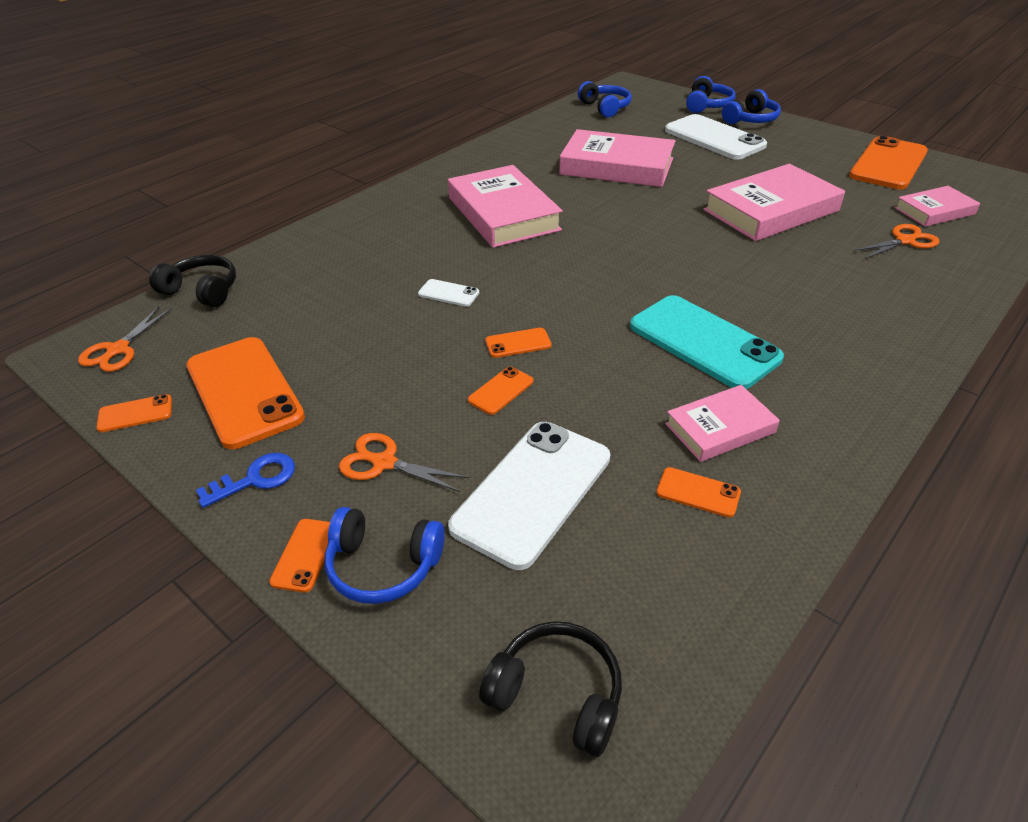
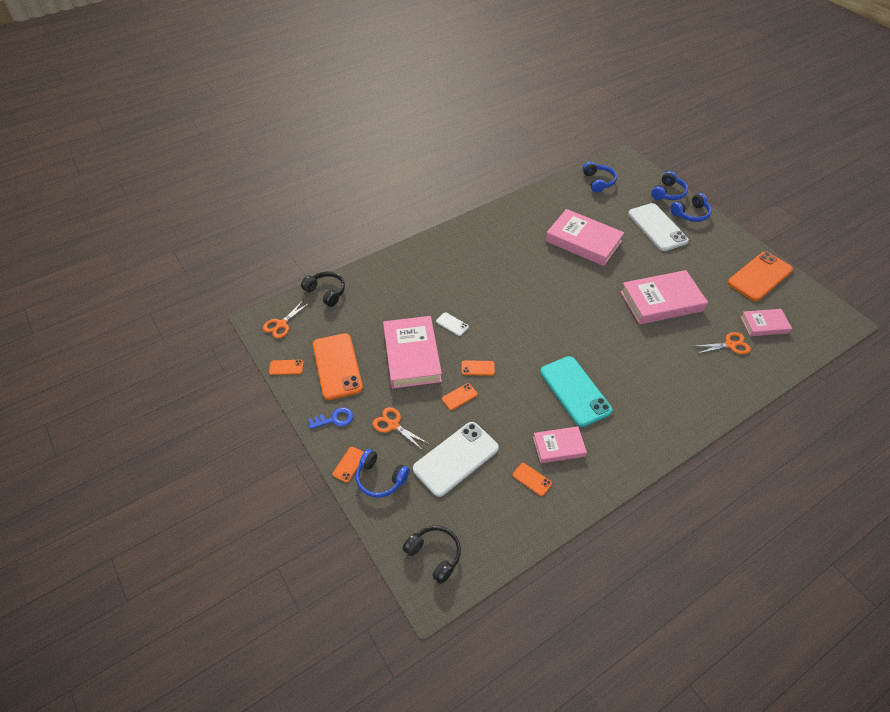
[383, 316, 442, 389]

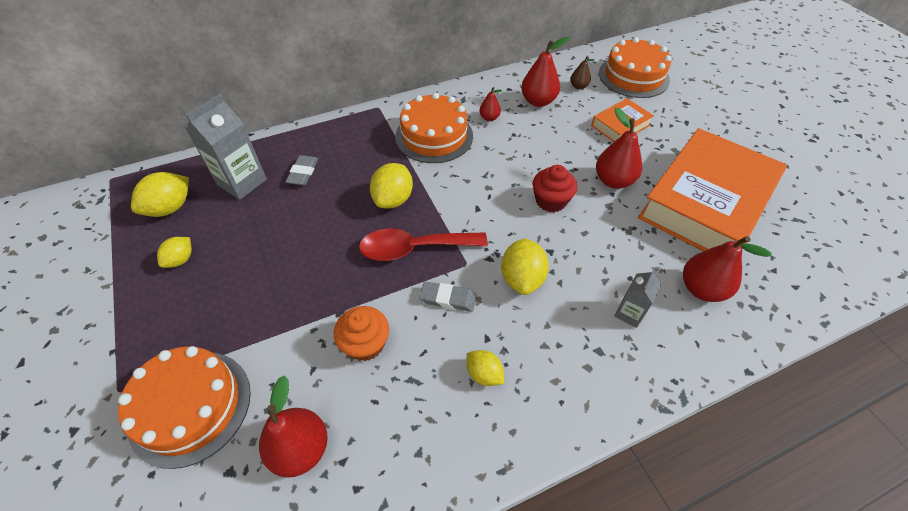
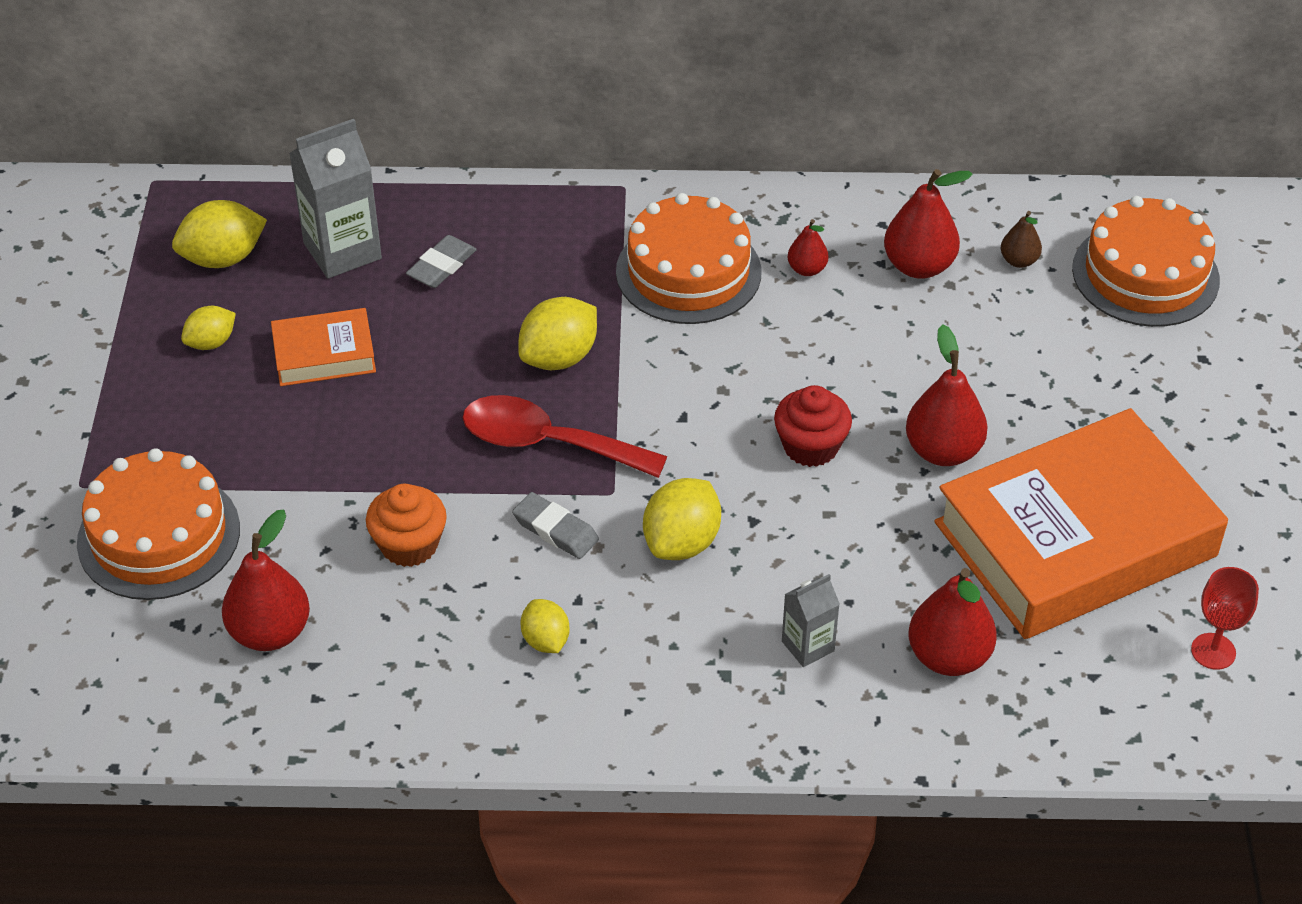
[1191, 567, 1259, 670]
[271, 308, 376, 386]

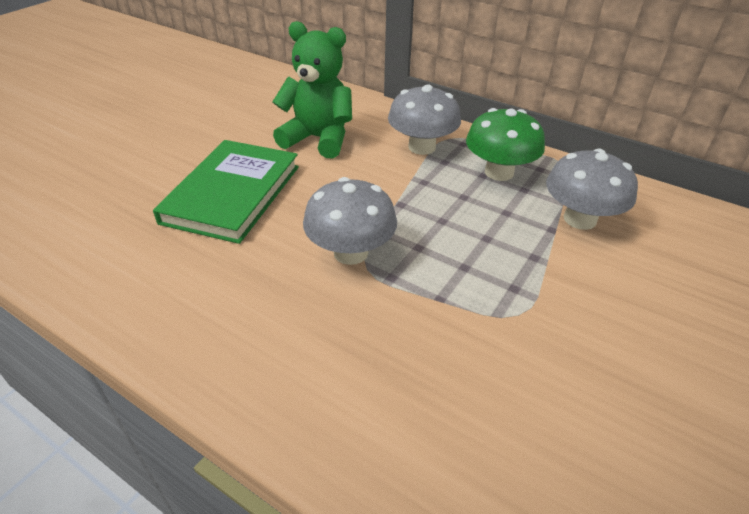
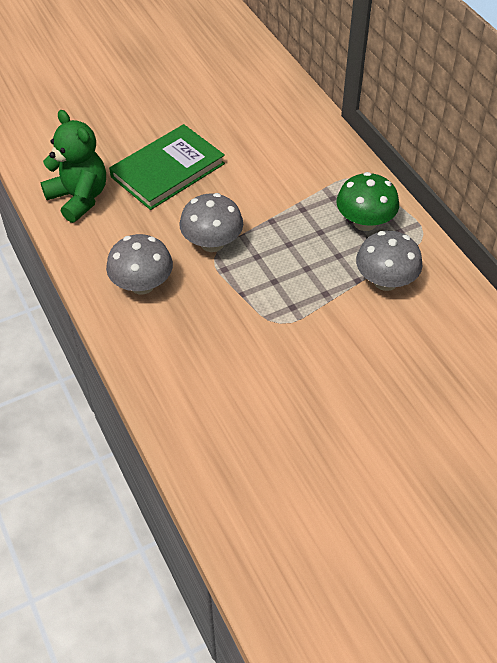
[40, 110, 106, 223]
[106, 234, 173, 295]

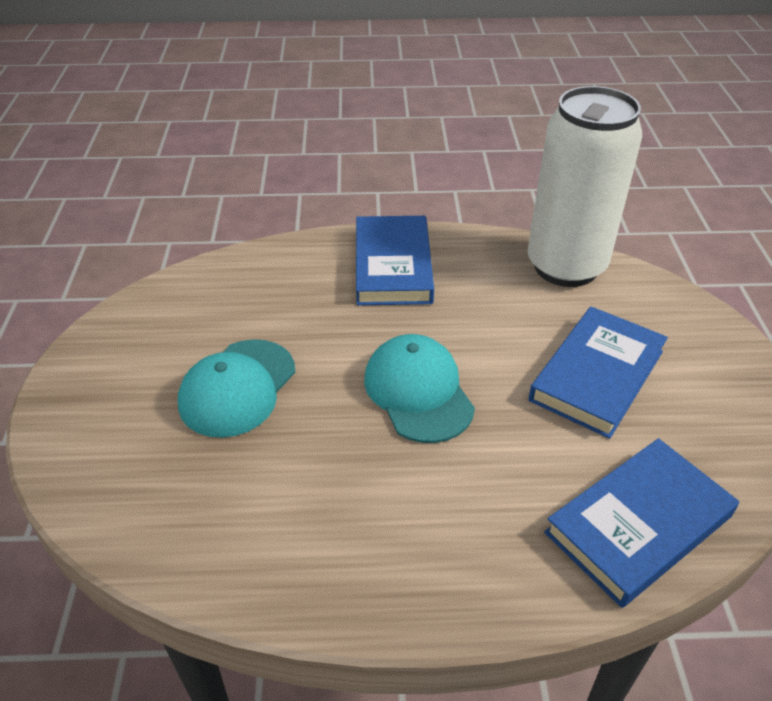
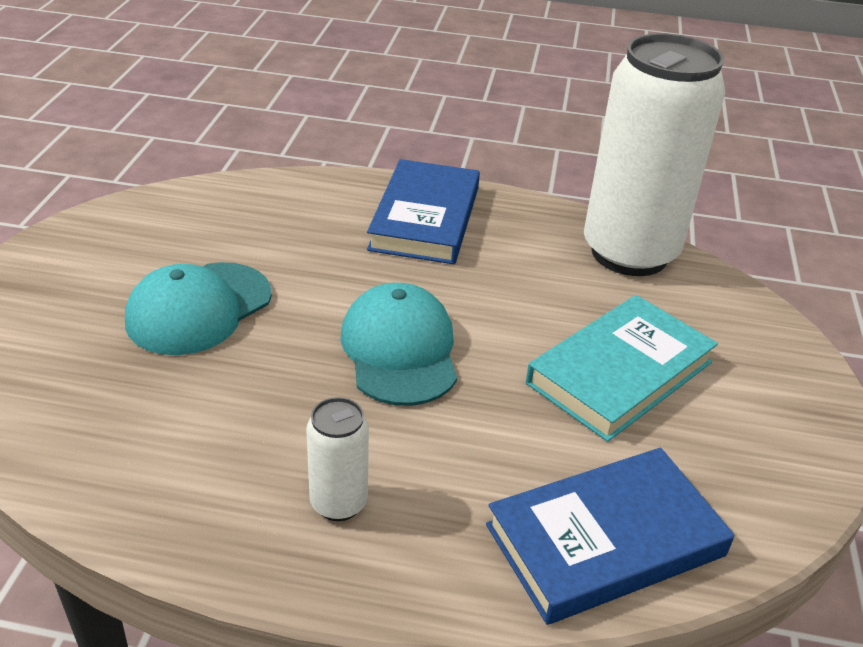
[306, 397, 369, 521]
[526, 295, 718, 442]

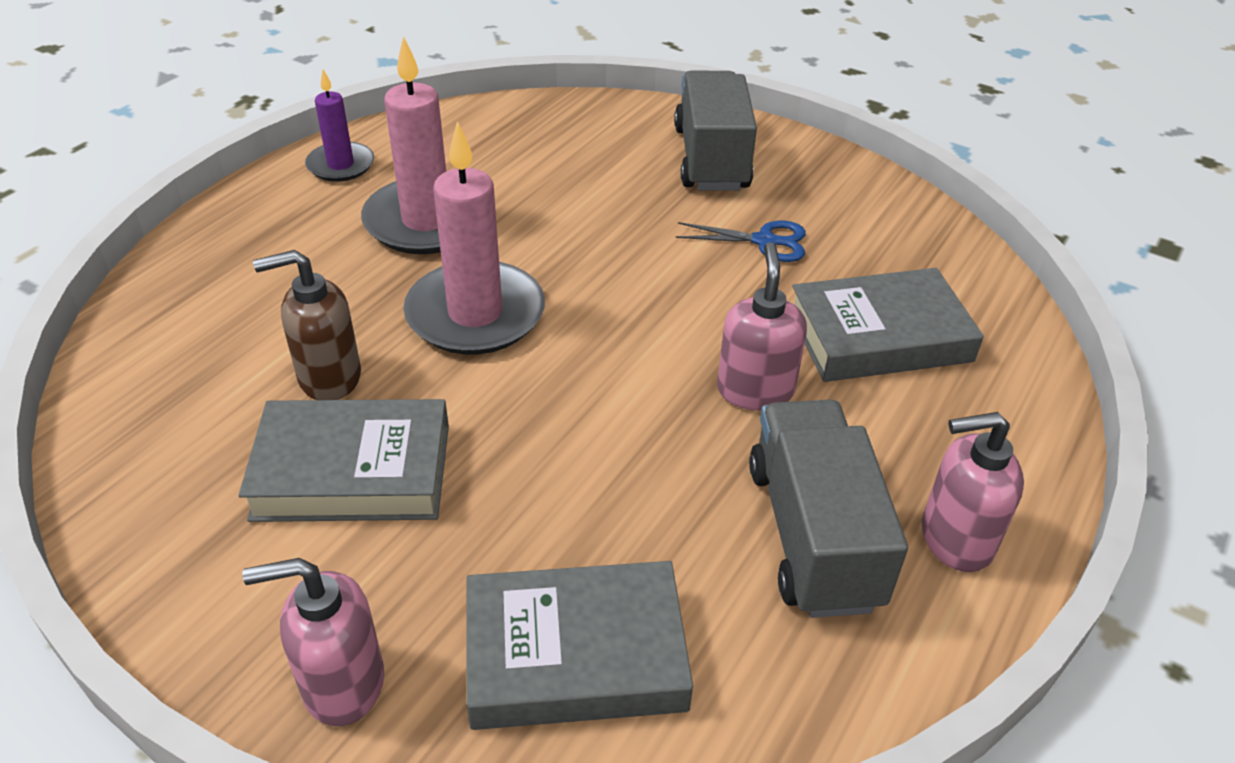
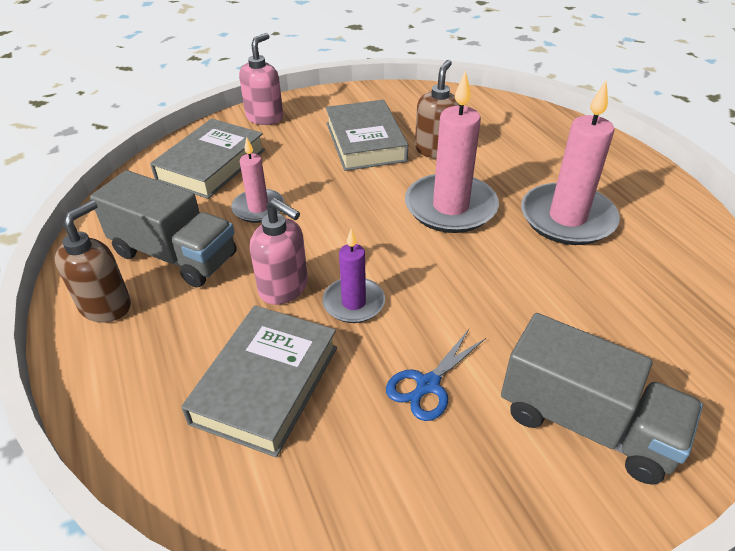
[231, 137, 284, 223]
[322, 229, 385, 323]
[55, 200, 131, 322]
[326, 100, 408, 171]

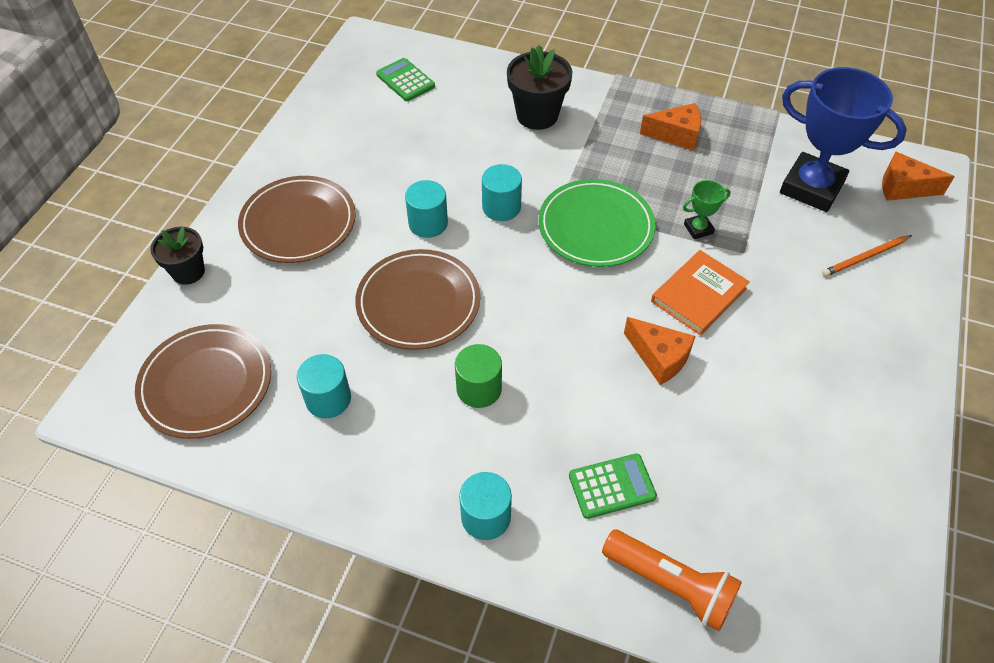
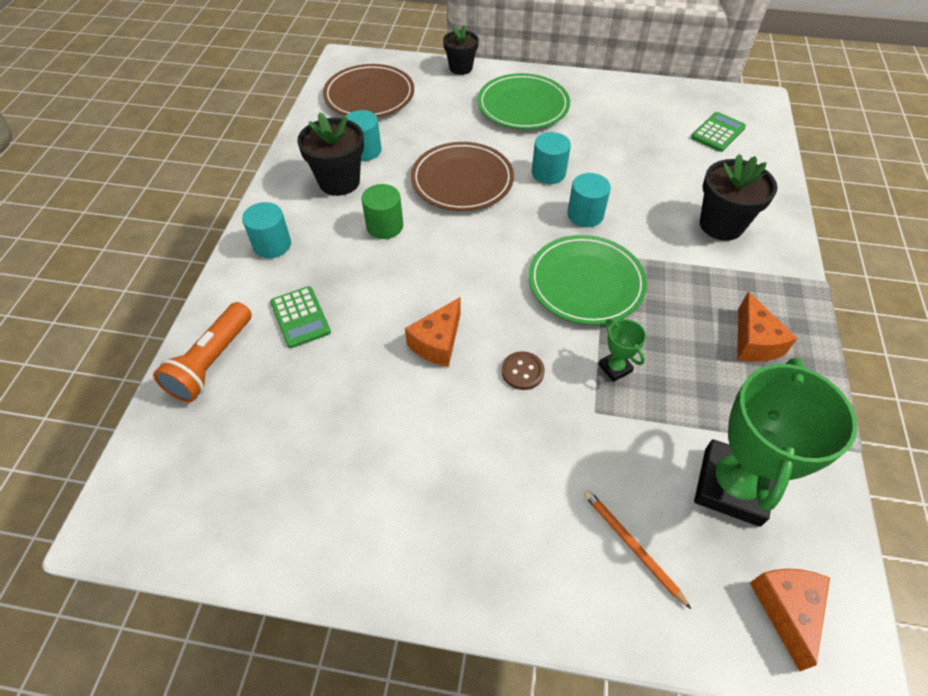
[297, 112, 364, 196]
[502, 351, 545, 390]
[477, 73, 570, 130]
[694, 358, 857, 527]

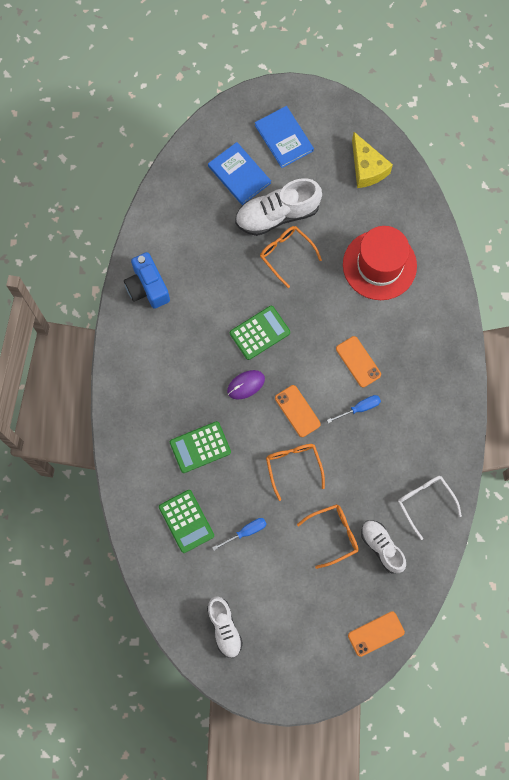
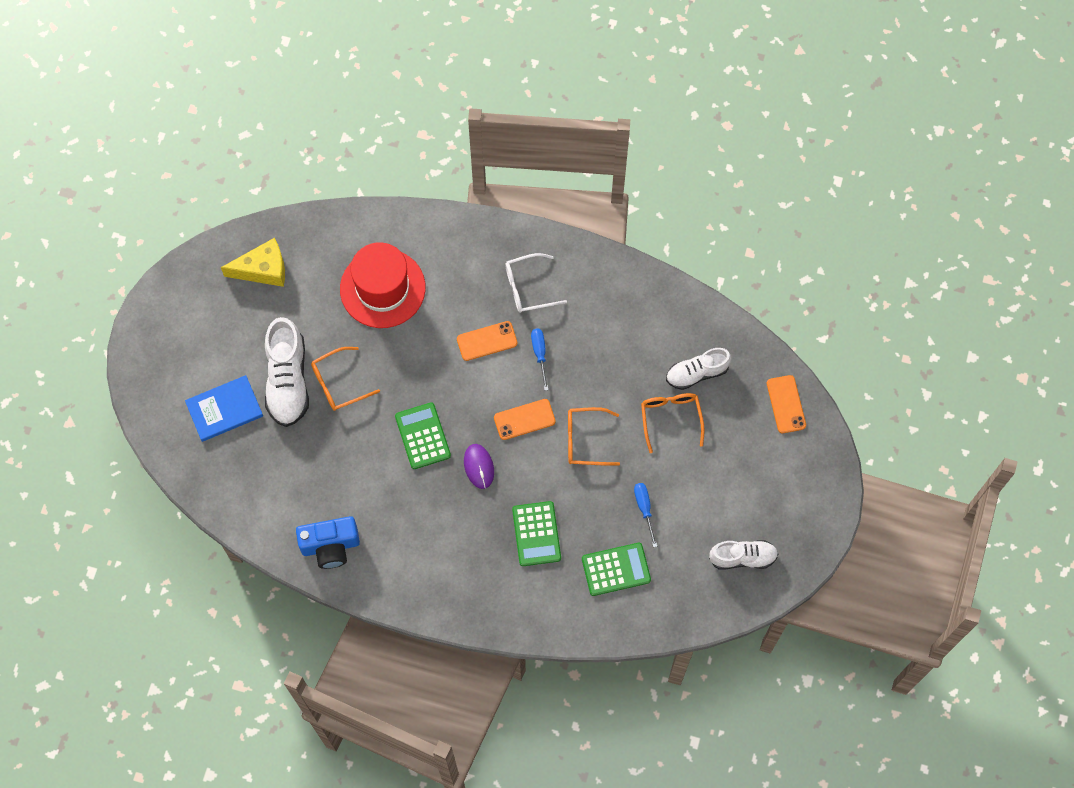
[255, 106, 314, 168] (first image)
[505, 253, 567, 313]

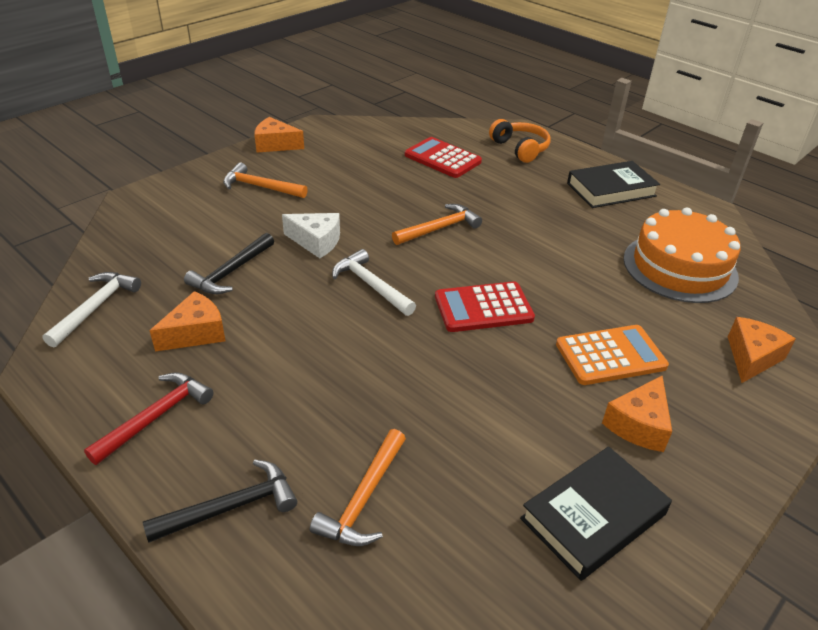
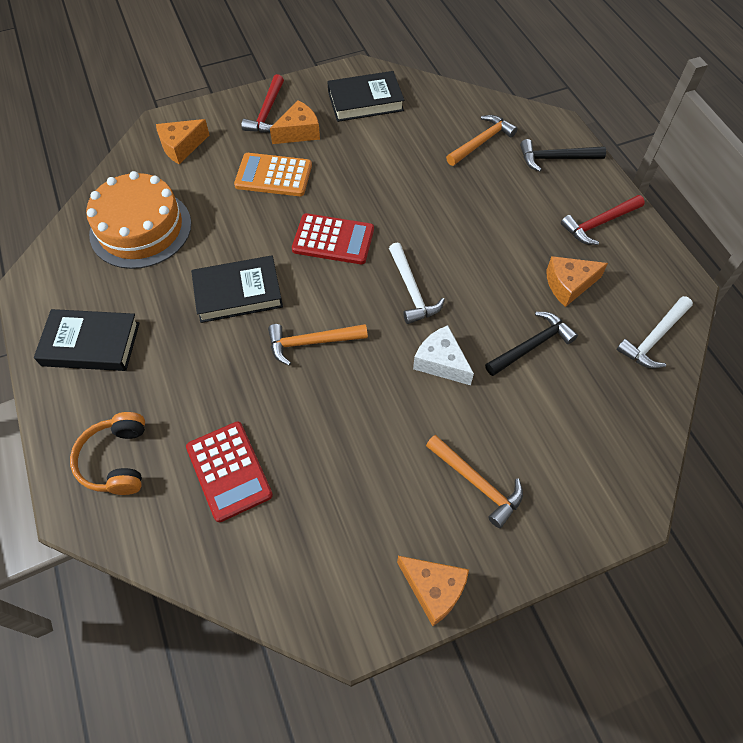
[191, 256, 283, 323]
[241, 74, 284, 133]

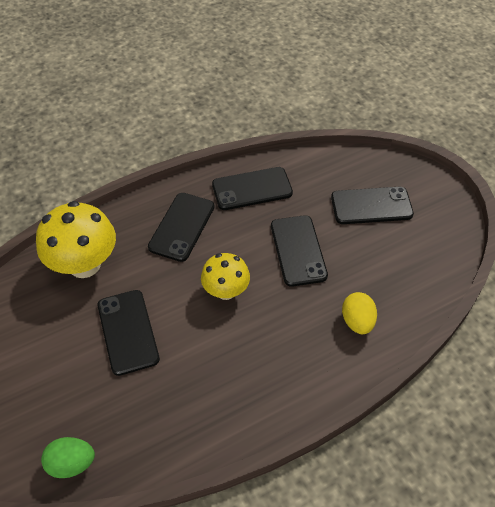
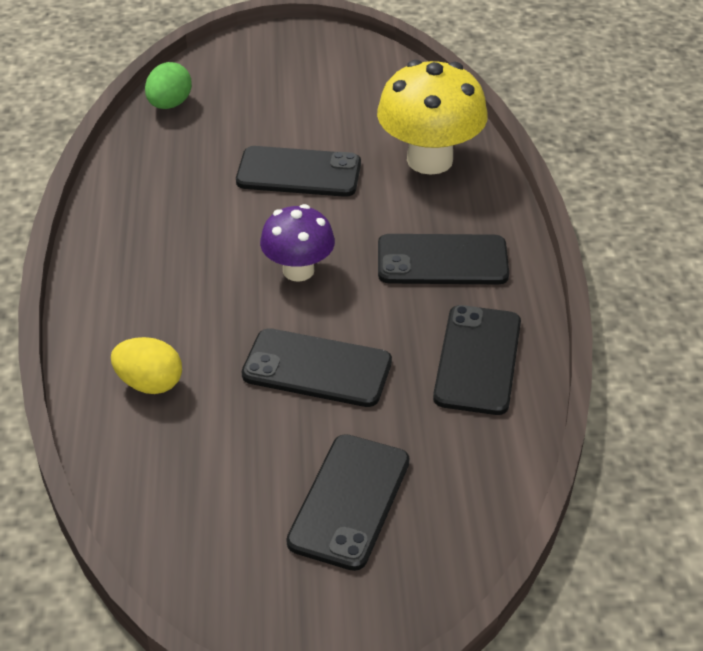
[260, 204, 335, 282]
[378, 234, 509, 284]

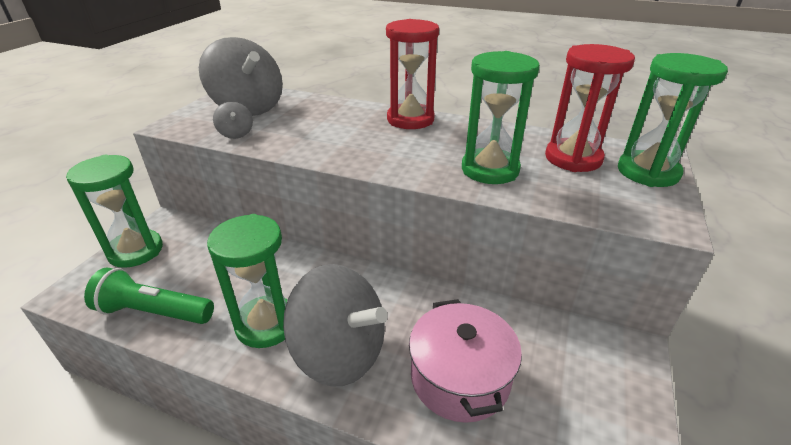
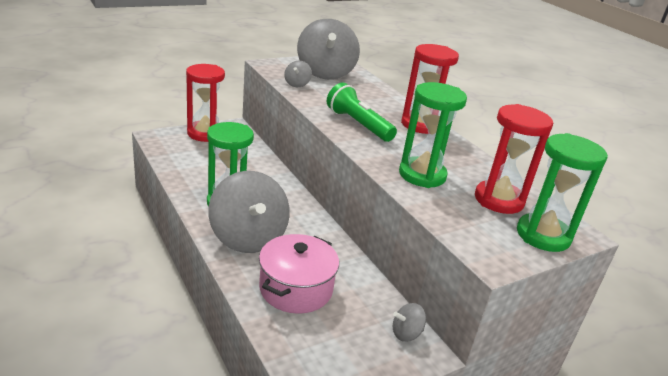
[393, 303, 426, 342]
[327, 83, 397, 142]
[186, 64, 225, 142]

